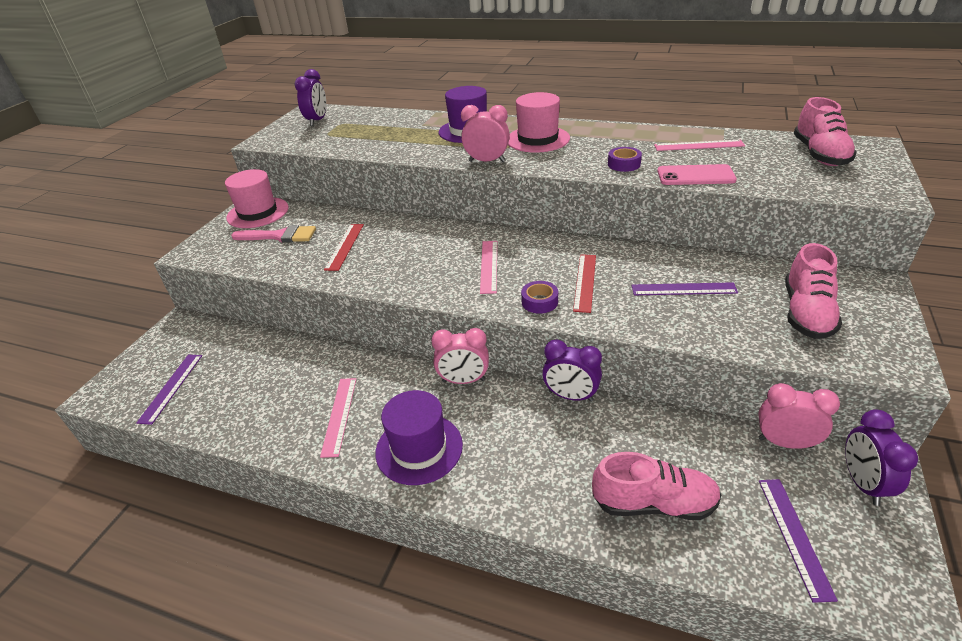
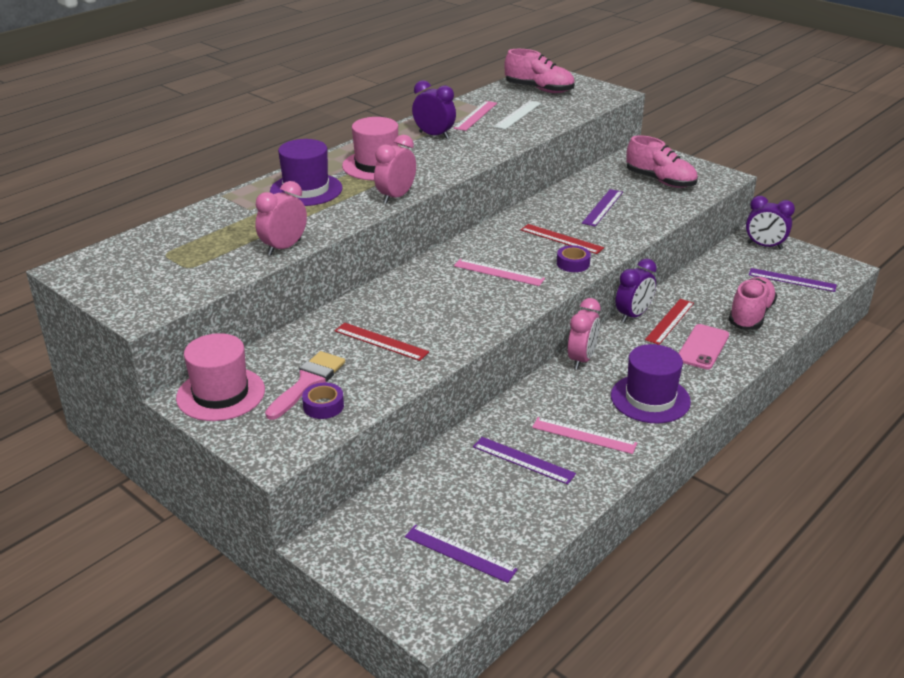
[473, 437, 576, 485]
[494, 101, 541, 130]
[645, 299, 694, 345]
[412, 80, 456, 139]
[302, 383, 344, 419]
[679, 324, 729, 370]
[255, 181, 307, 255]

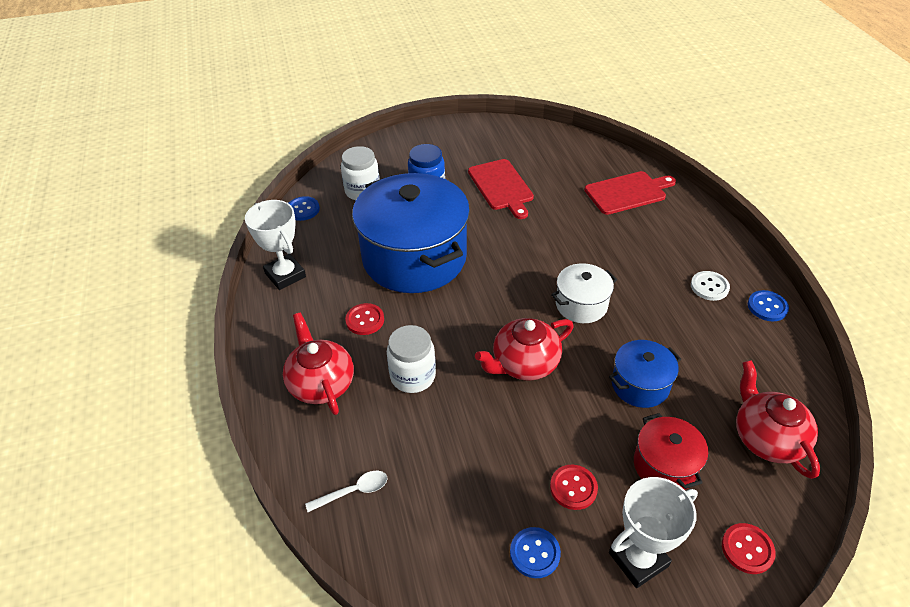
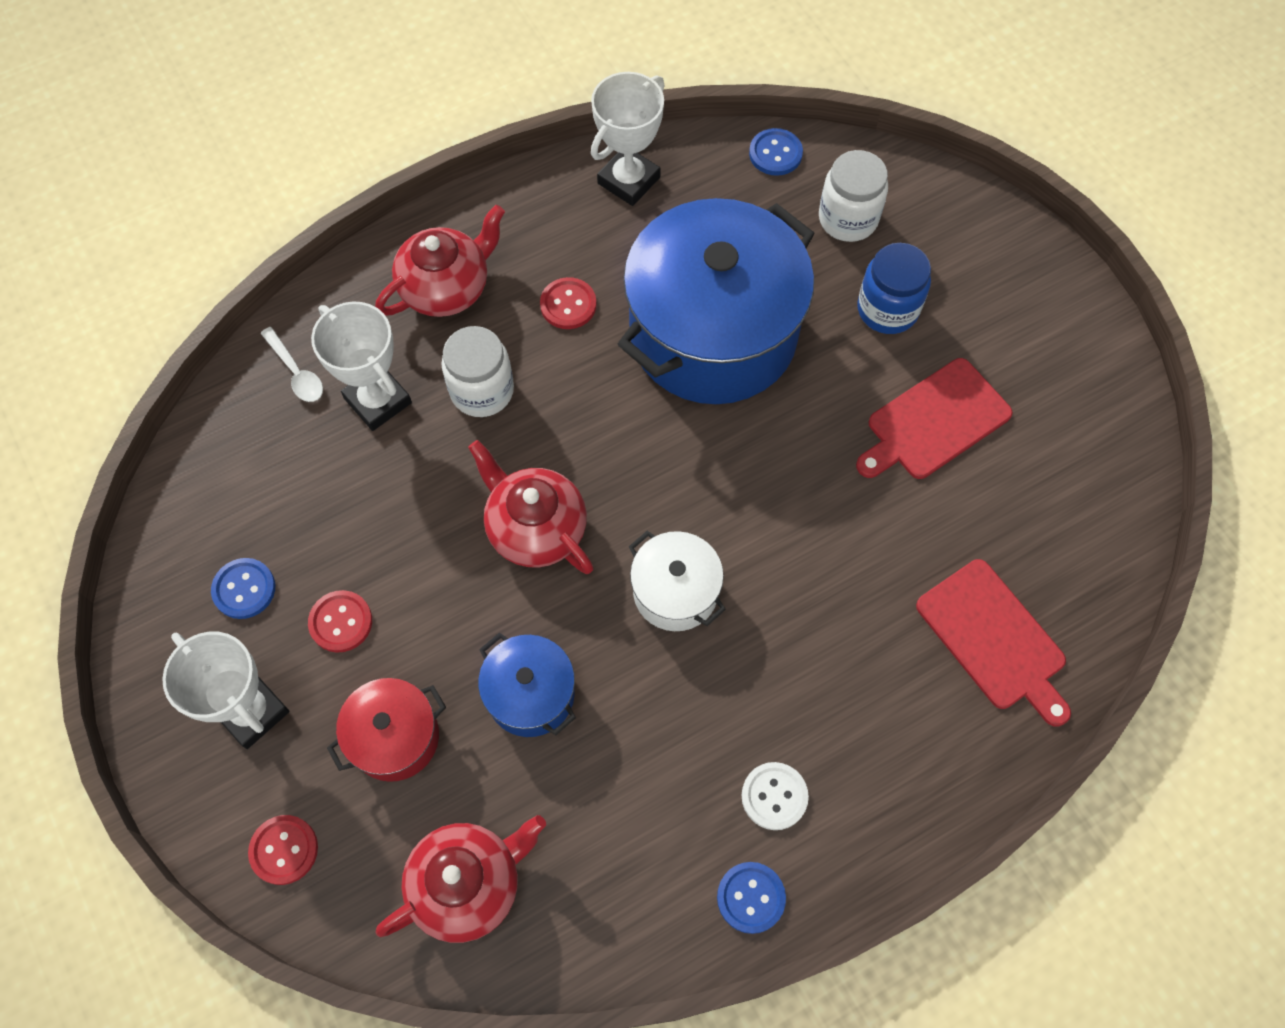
[311, 301, 412, 431]

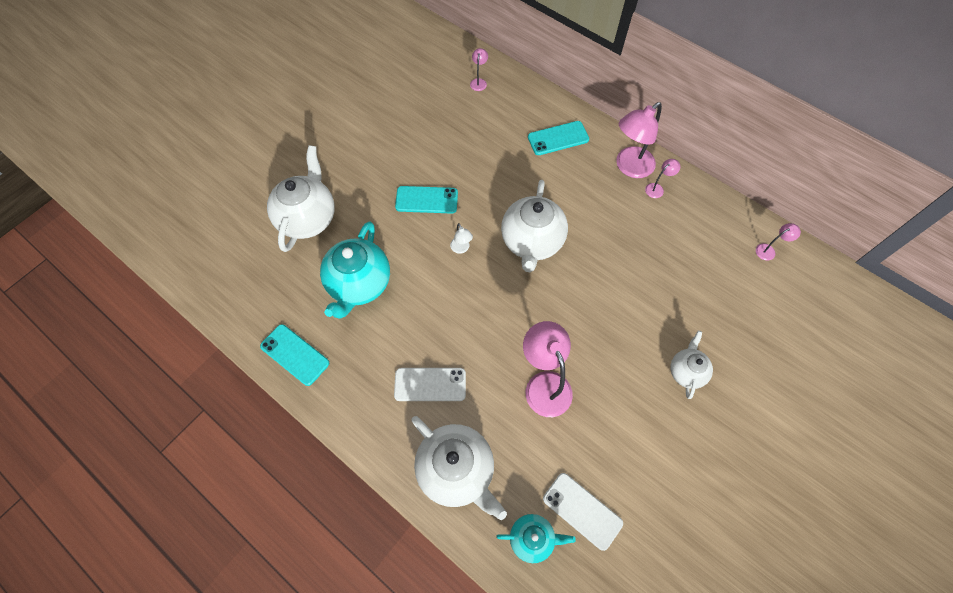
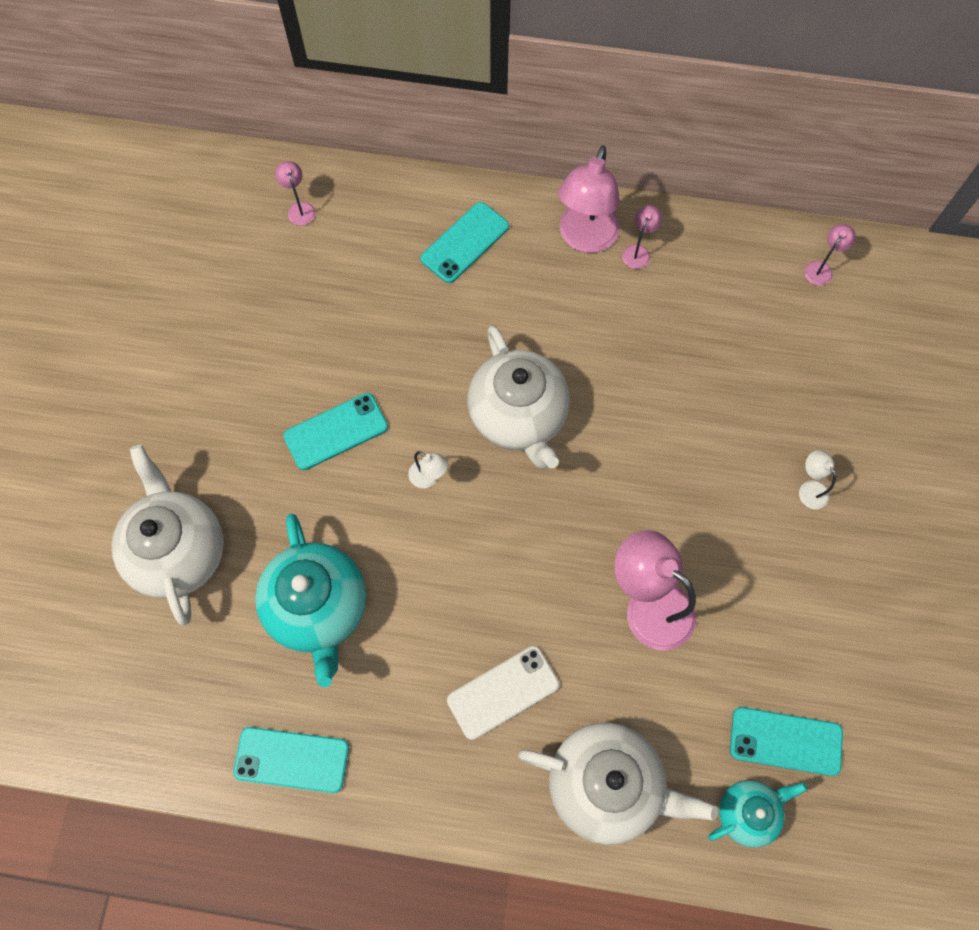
[799, 450, 836, 509]
[730, 707, 843, 776]

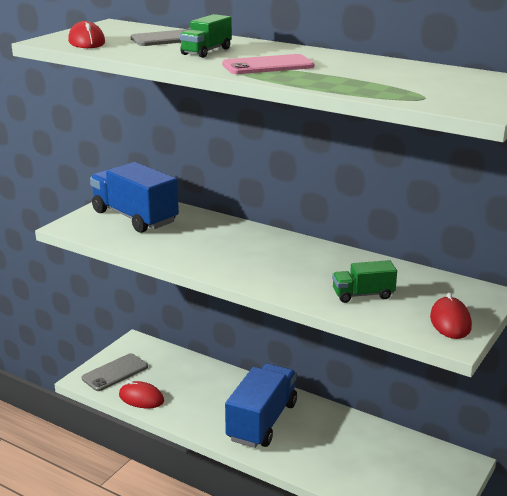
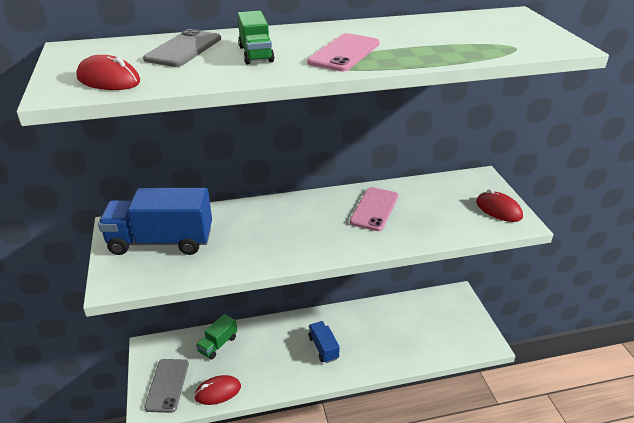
[350, 187, 398, 231]
[196, 314, 237, 360]
[308, 321, 340, 363]

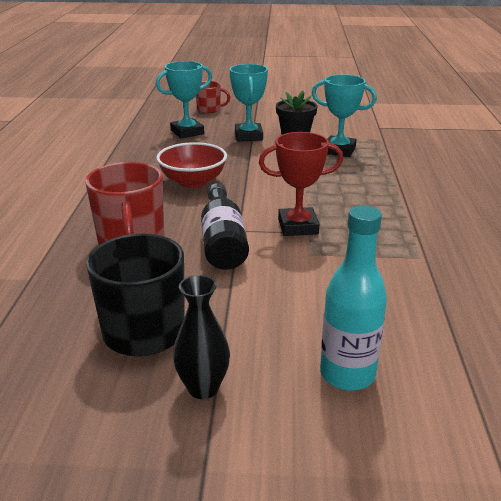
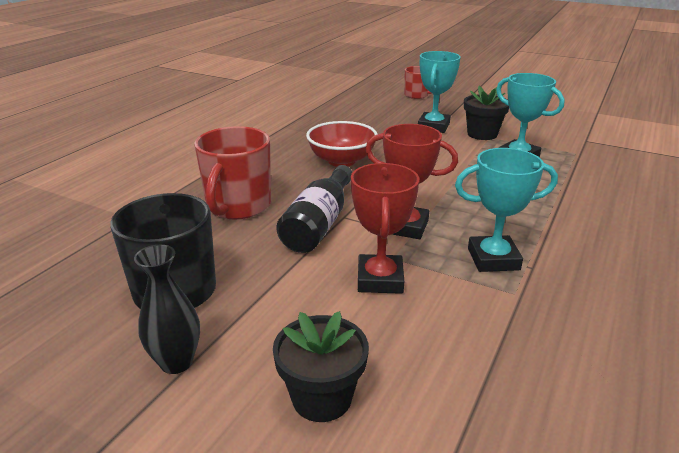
[351, 163, 419, 294]
[455, 148, 558, 272]
[273, 311, 369, 422]

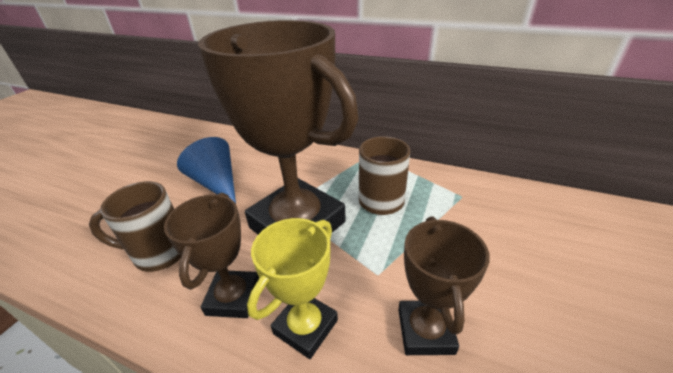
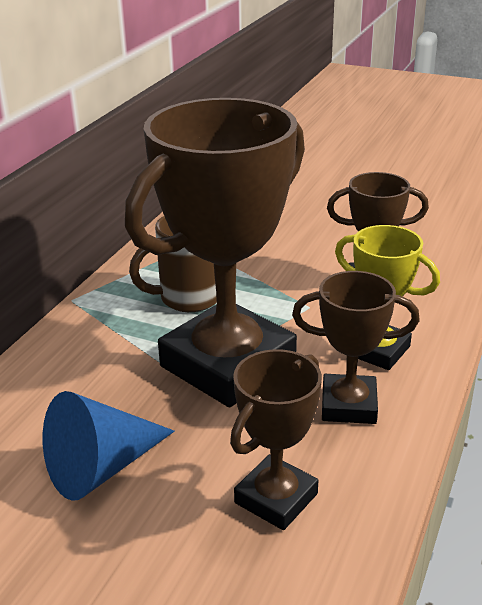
[230, 349, 322, 530]

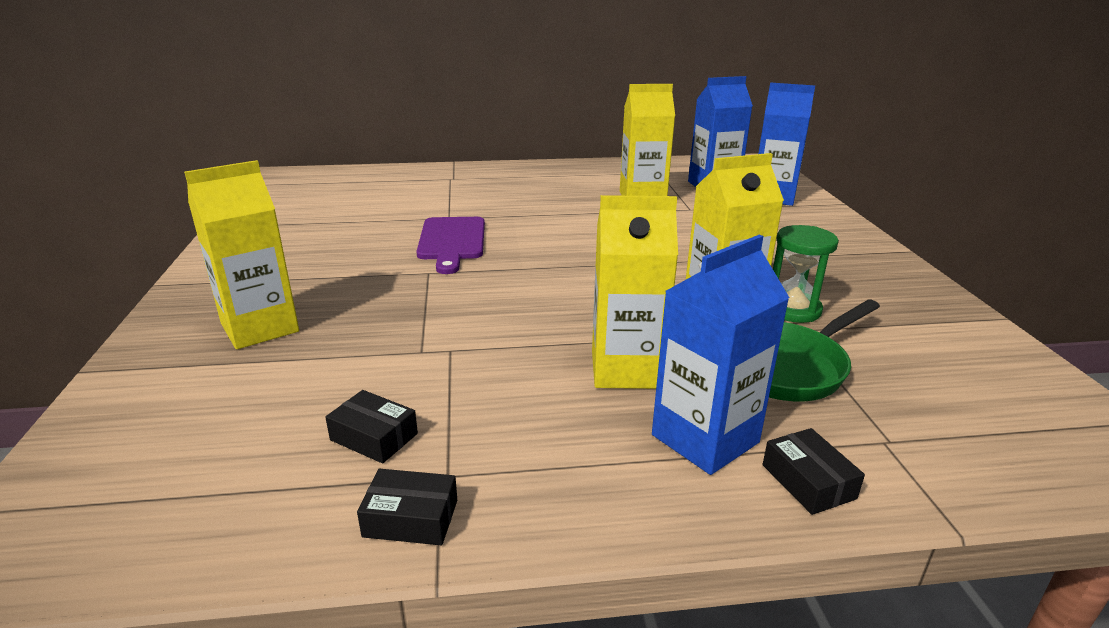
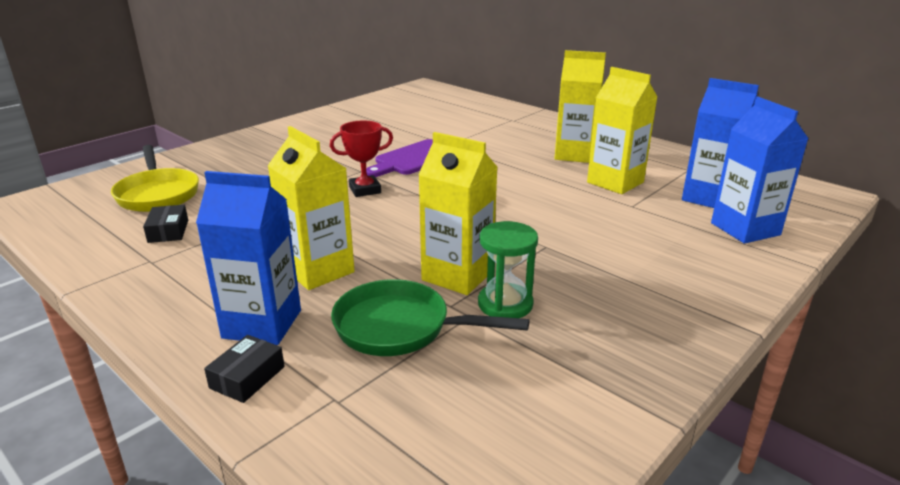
[357, 469, 457, 545] (first image)
[111, 145, 199, 212]
[330, 120, 393, 197]
[554, 50, 606, 163]

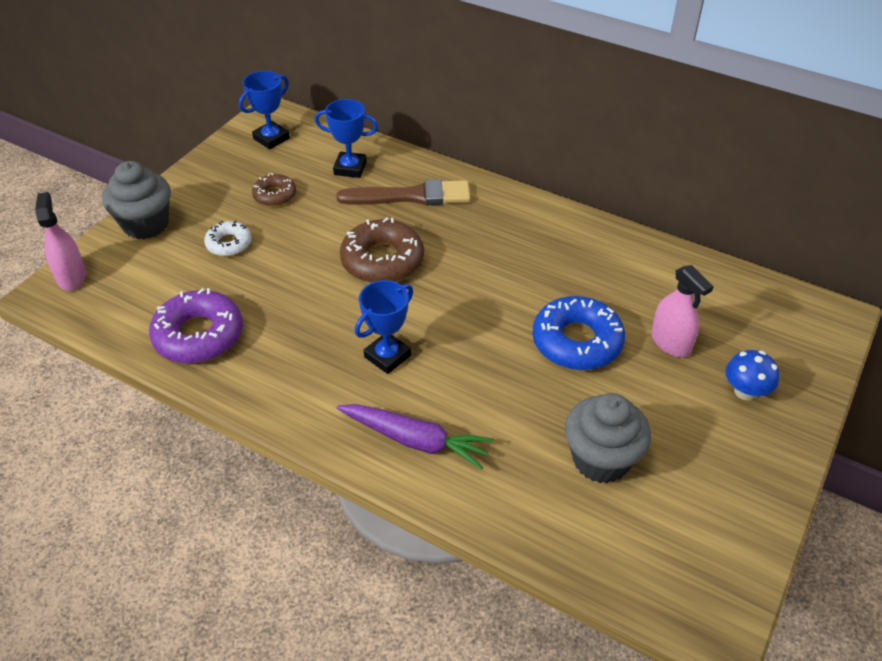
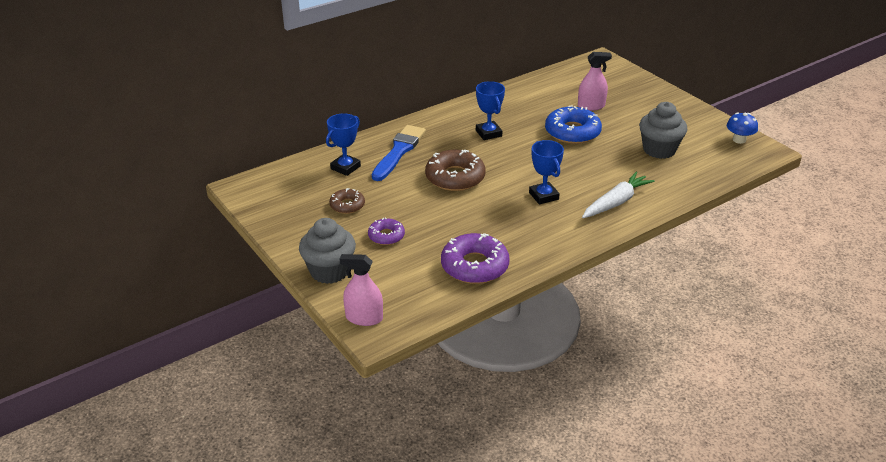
[476, 81, 505, 140]
[727, 112, 758, 144]
[368, 217, 405, 245]
[372, 125, 426, 181]
[582, 172, 655, 218]

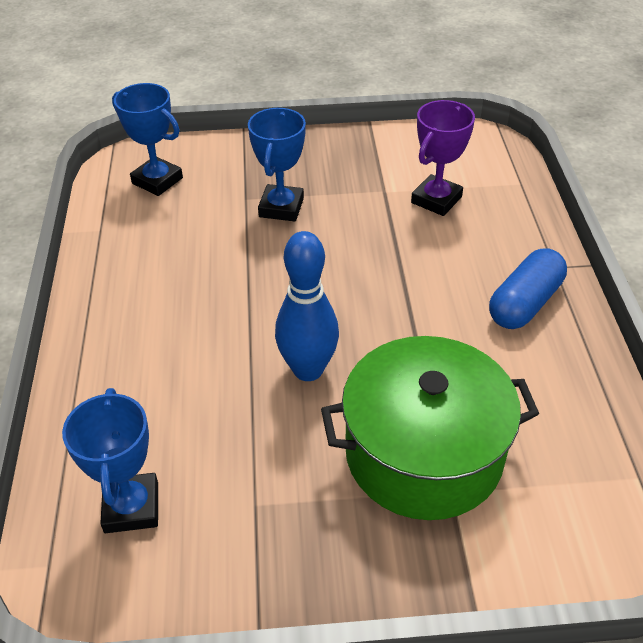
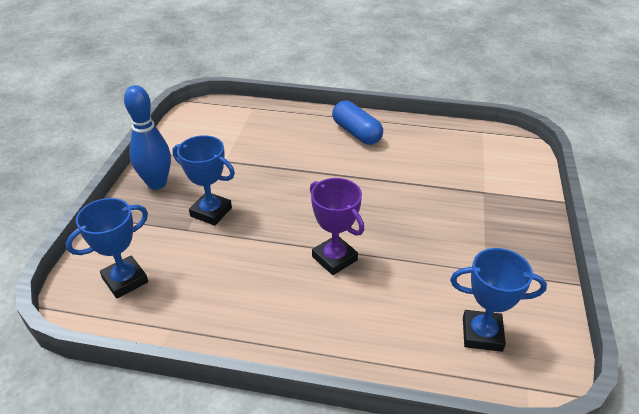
[321, 336, 539, 520] (first image)
[124, 85, 171, 190]
[310, 178, 364, 275]

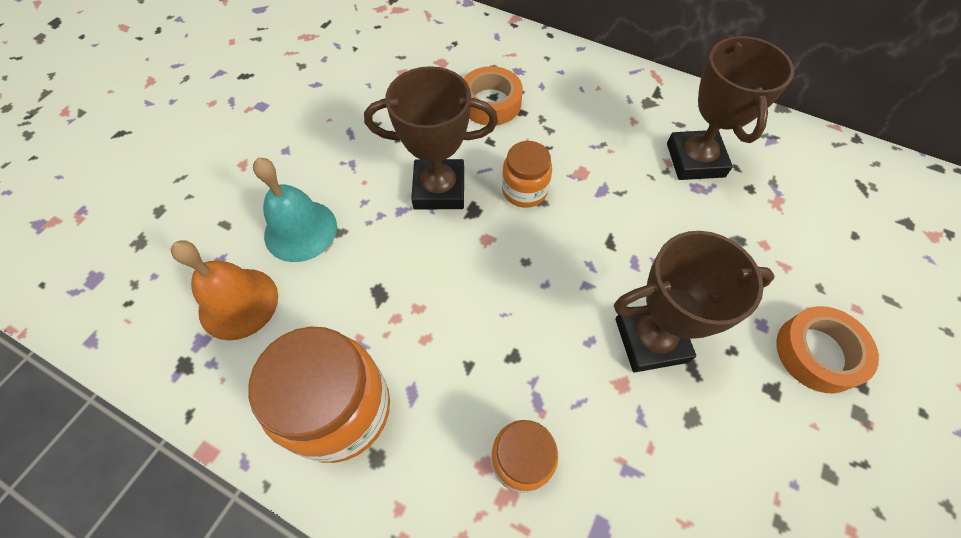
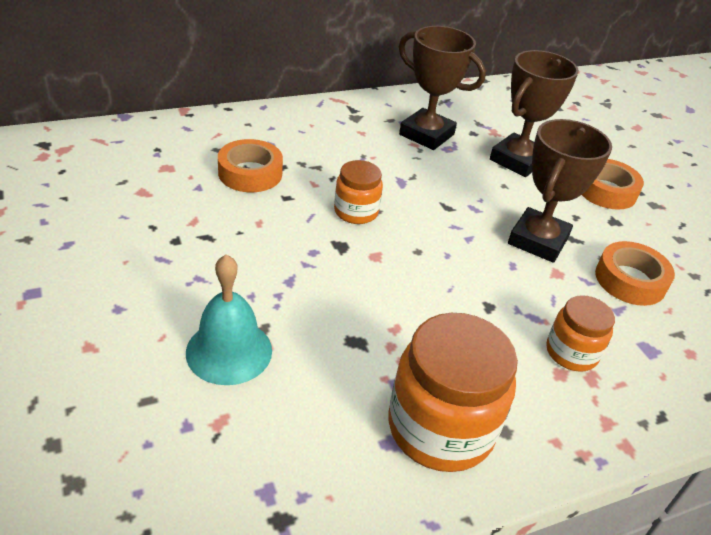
[171, 240, 278, 340] (first image)
[595, 241, 675, 306]
[490, 50, 579, 177]

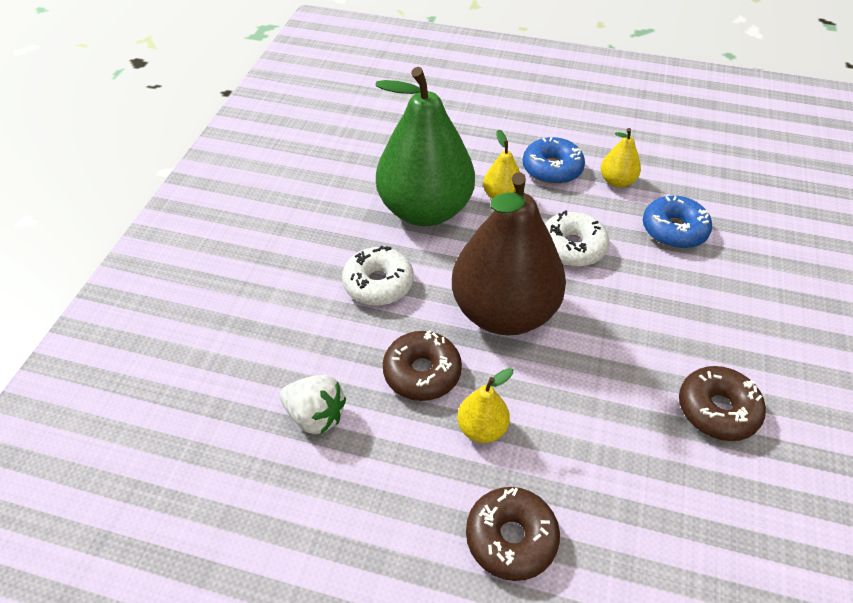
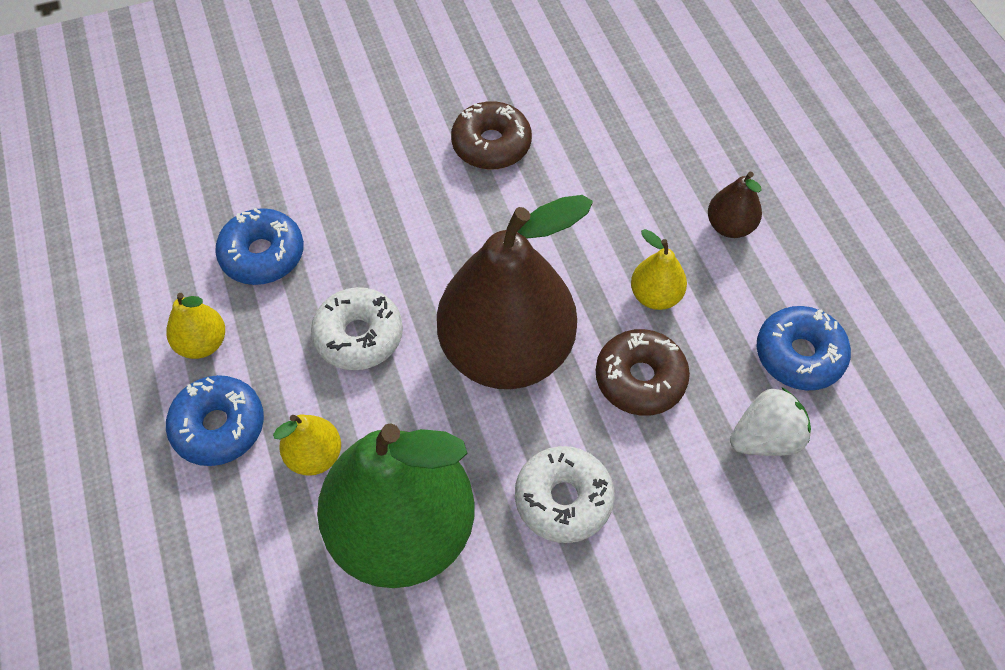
[756, 306, 851, 390]
[708, 172, 762, 238]
[730, 387, 811, 456]

